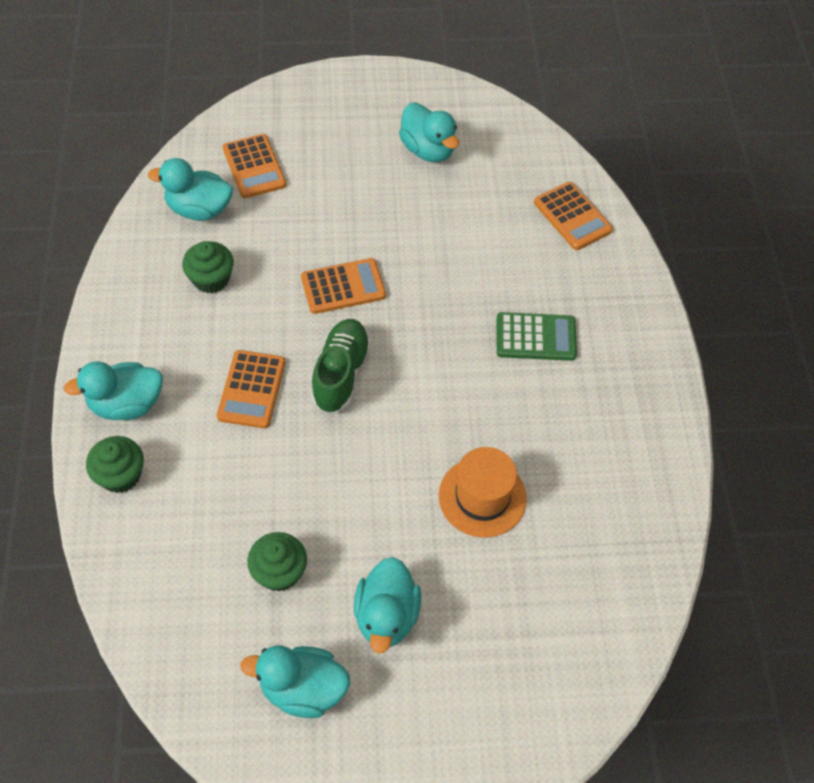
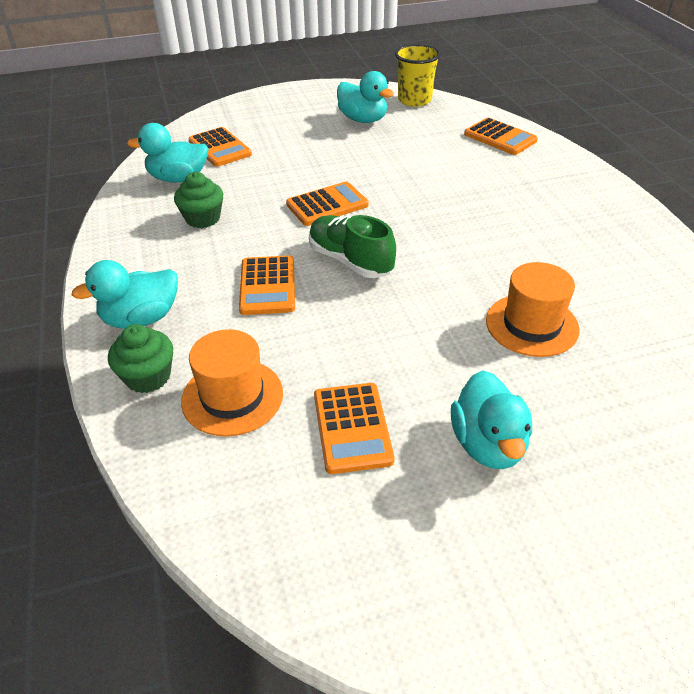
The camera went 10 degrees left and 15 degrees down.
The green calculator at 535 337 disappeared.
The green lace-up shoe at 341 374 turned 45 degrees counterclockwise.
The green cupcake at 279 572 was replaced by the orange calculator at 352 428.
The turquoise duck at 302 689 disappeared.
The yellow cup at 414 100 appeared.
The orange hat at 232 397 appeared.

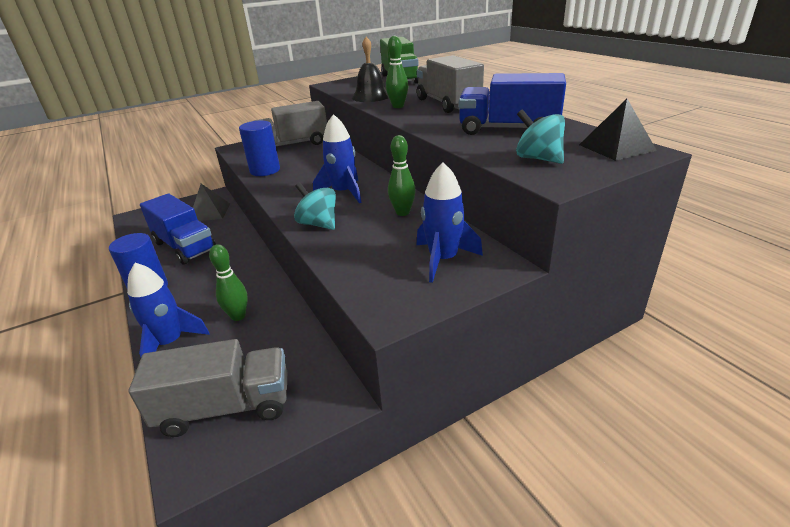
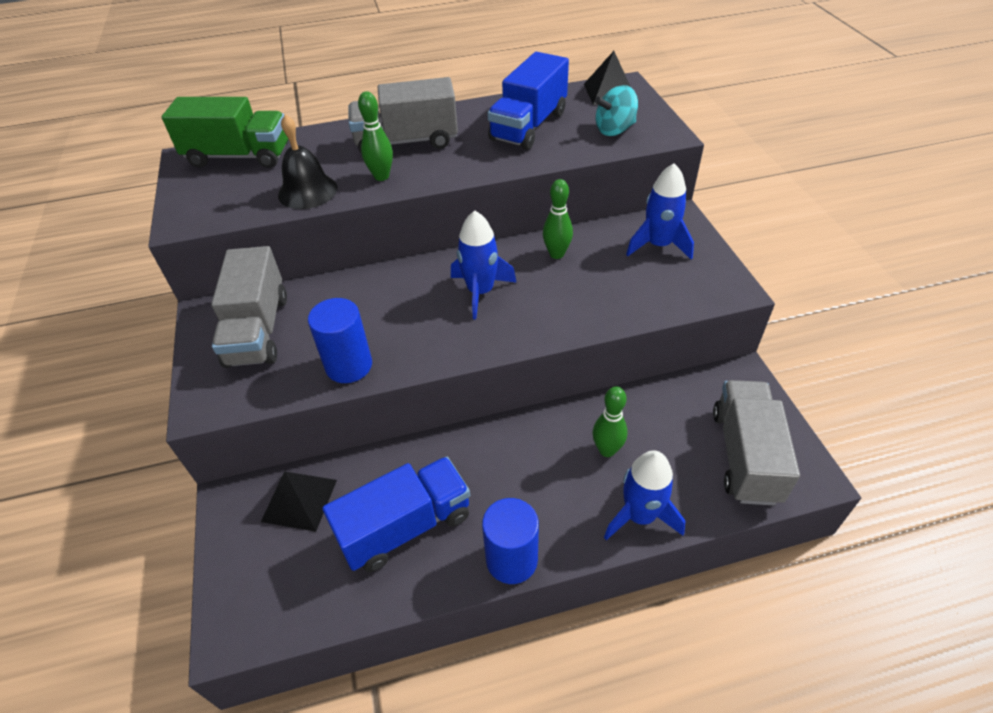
The camera went 75 degrees left and 15 degrees up.
The turquoise whirligig at 318 224 disappeared.

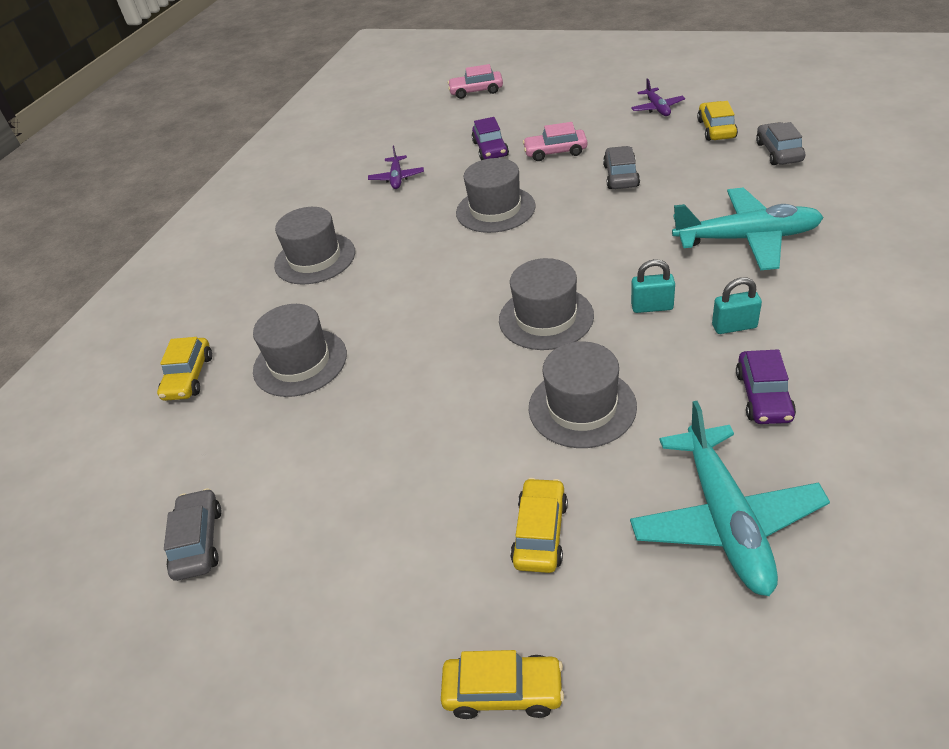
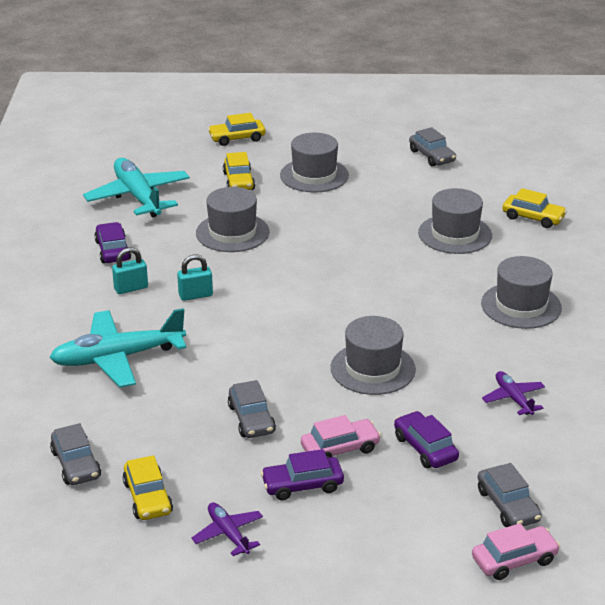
The camera went 155 degrees right and 10 degrees down.
The ash-grey hat moved from 546 318 to 314 175.
The yellow toy car at 189 377 turned 135 degrees clockwise.
The violet toy car at 302 485 appeared.
The ash-grey toy car at 508 505 appeared.

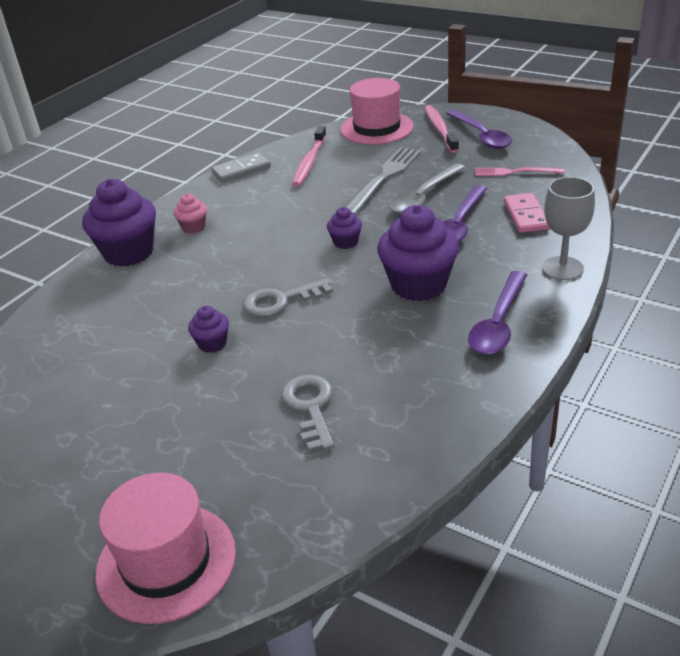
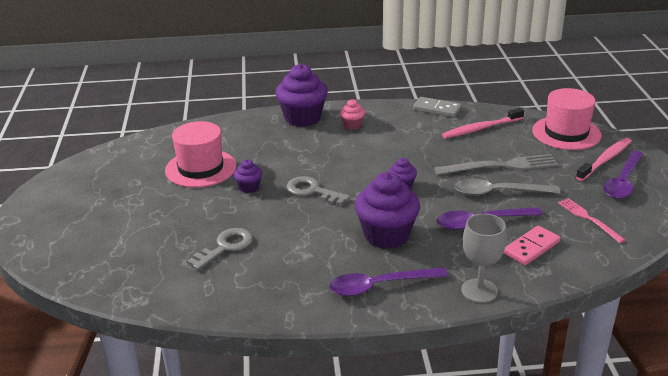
The camera went 50 degrees right and 5 degrees down.
The rosy hat moved from 166 562 to 200 168.

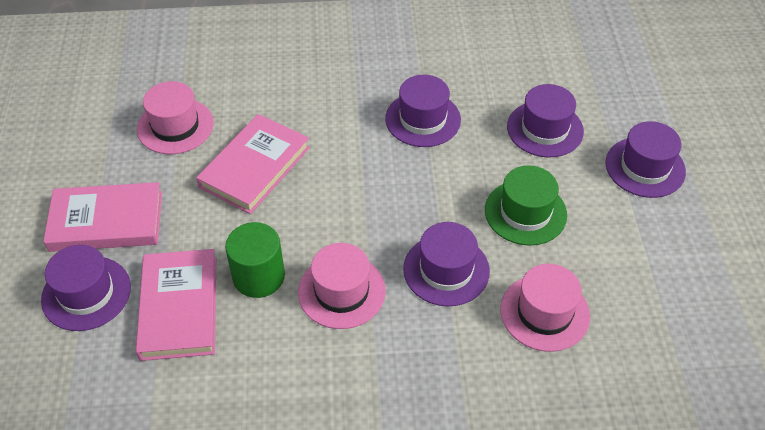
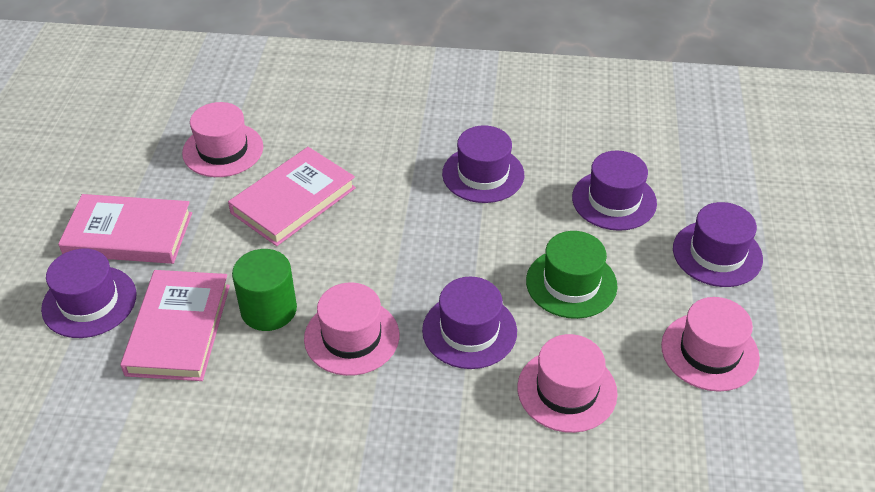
The camera went 10 degrees right and 5 degrees down.
The rosy hat at 709 352 appeared.

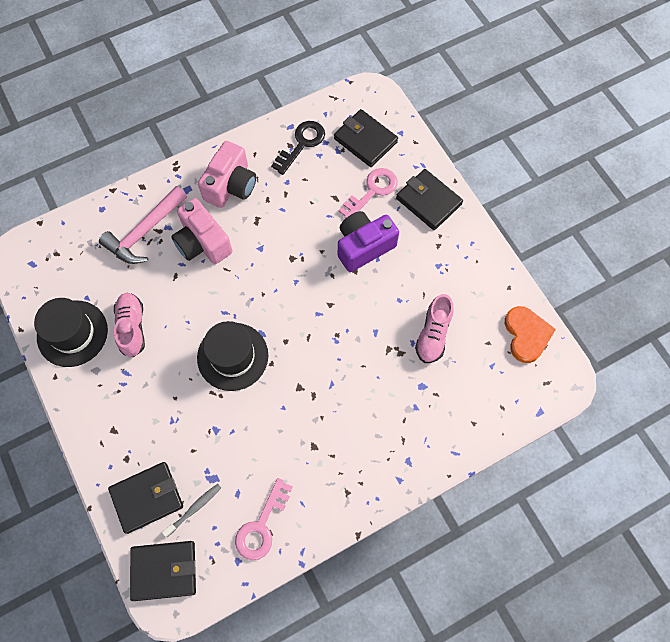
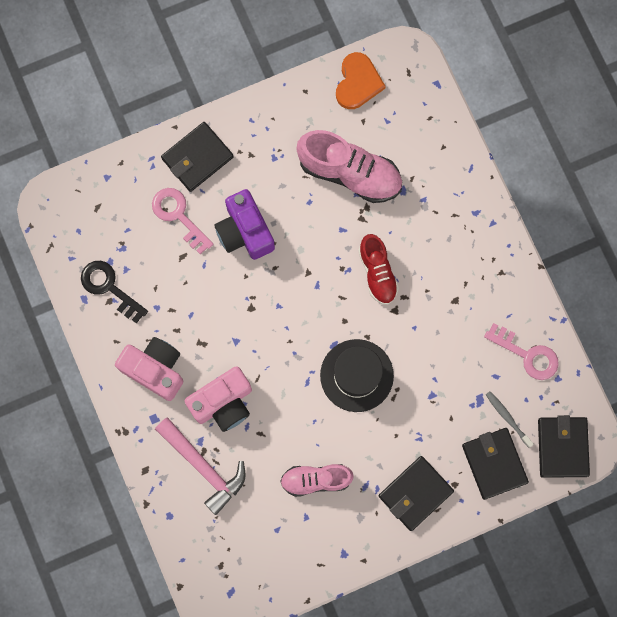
The camera went 85 degrees left and 10 degrees up.
The jet-black wallet moved from 365 140 to 415 493.
The rosy lace-up shoe at 433 334 changed to 1.60 times the size.
The jet-black hat at 72 333 disappeared.
The orange love heart at 526 335 turned 105 degrees clockwise.
The scarlet lace-up shoe at 377 273 appeared.

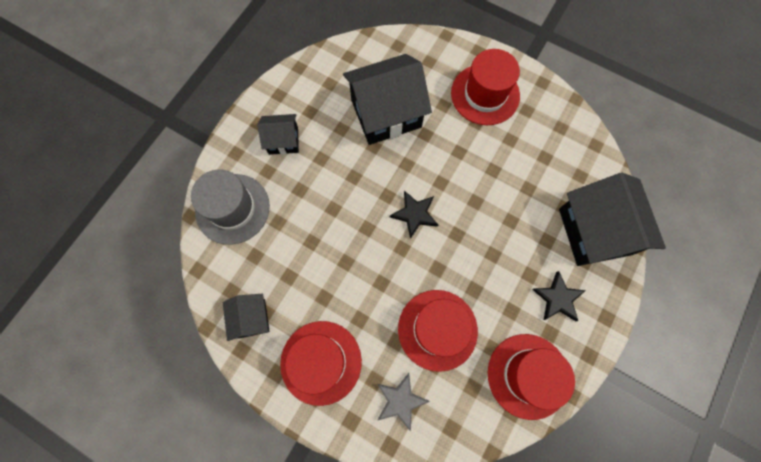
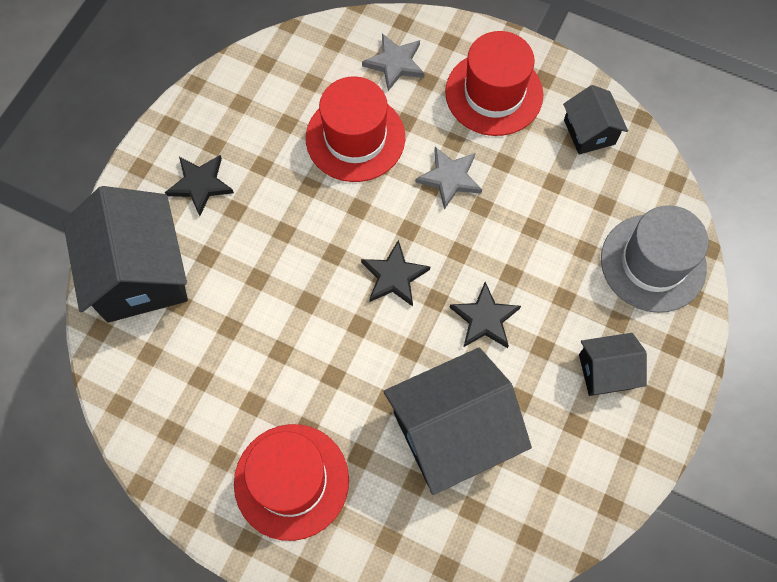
The camera went 175 degrees right and 5 degrees down.
The scarlet hat at 528 375 disappeared.
The ash-grey five-pointed star at 449 178 appeared.
The jet-black five-pointed star at 485 319 appeared.

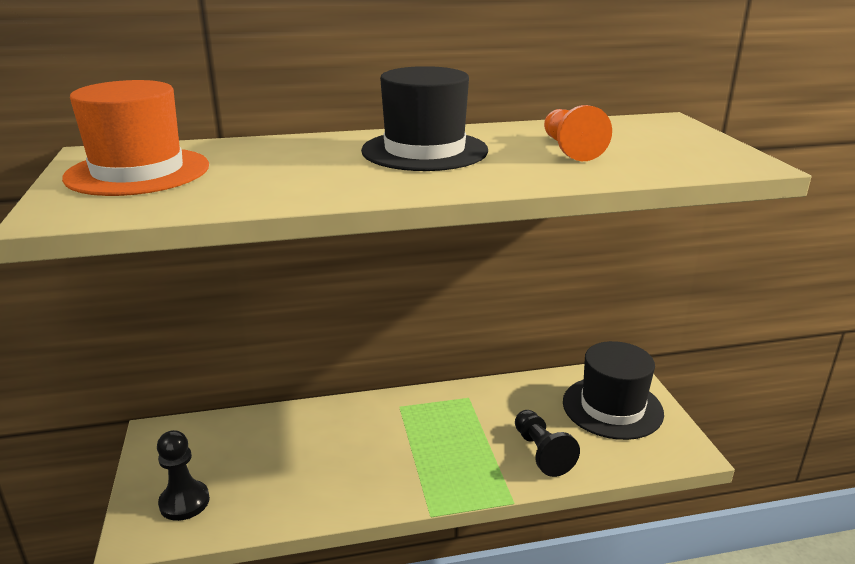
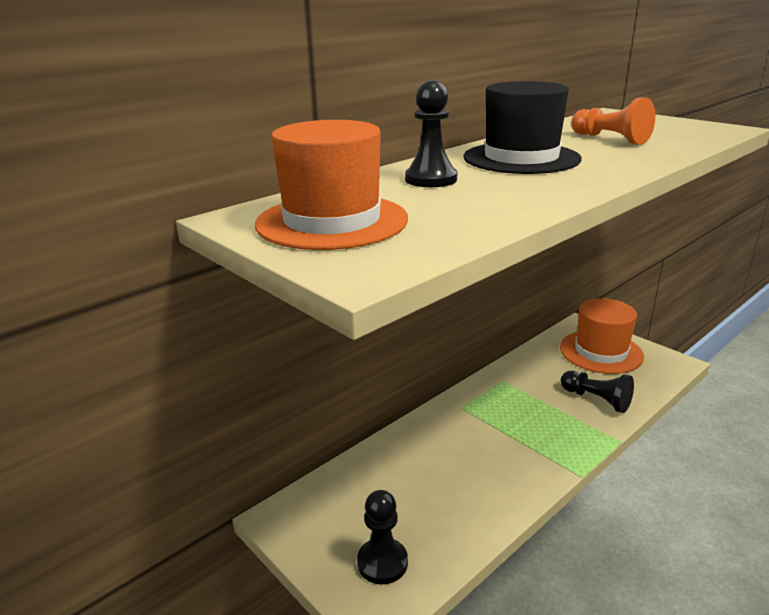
The camera went 30 degrees left and 0 degrees up.
The jet-black hat at 612 407 became the orange hat at 601 352.
The jet-black game pawn at 431 179 appeared.

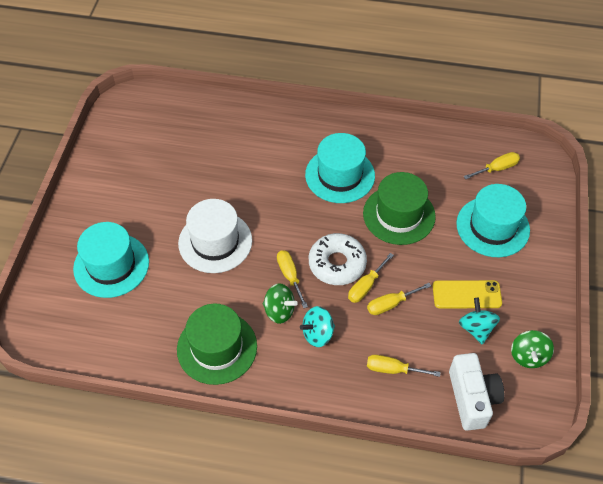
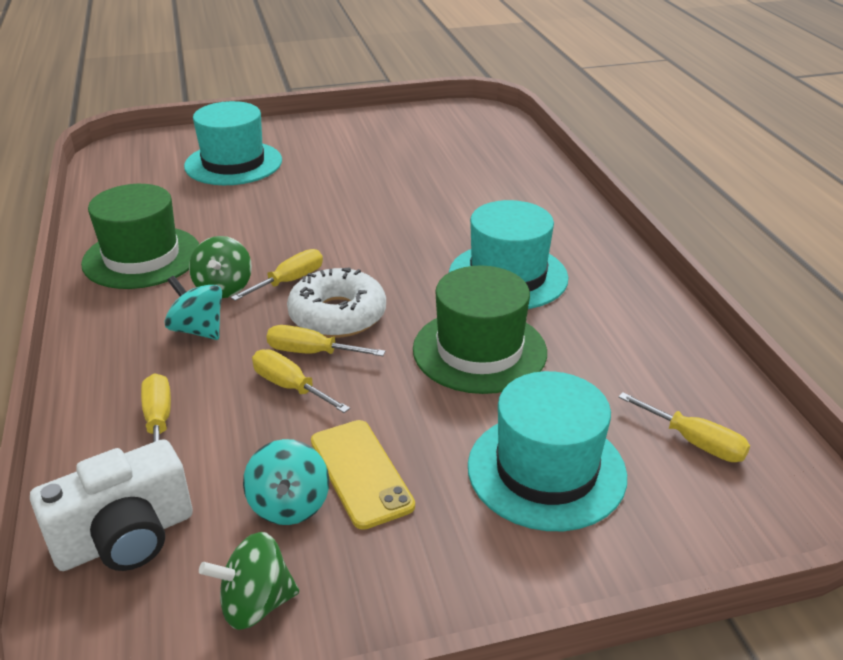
The camera went 65 degrees right and 20 degrees down.
The snow-white hat at 215 242 disappeared.
The turquoise whirligig at 476 328 turned 120 degrees clockwise.

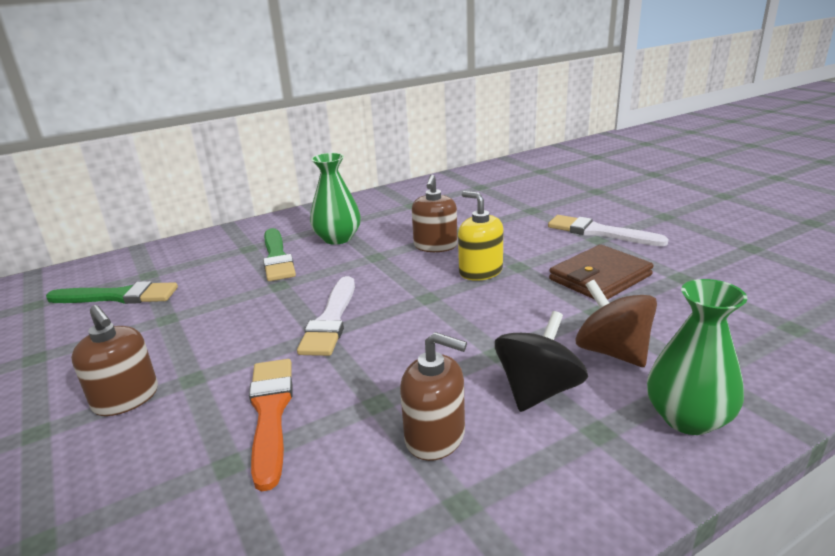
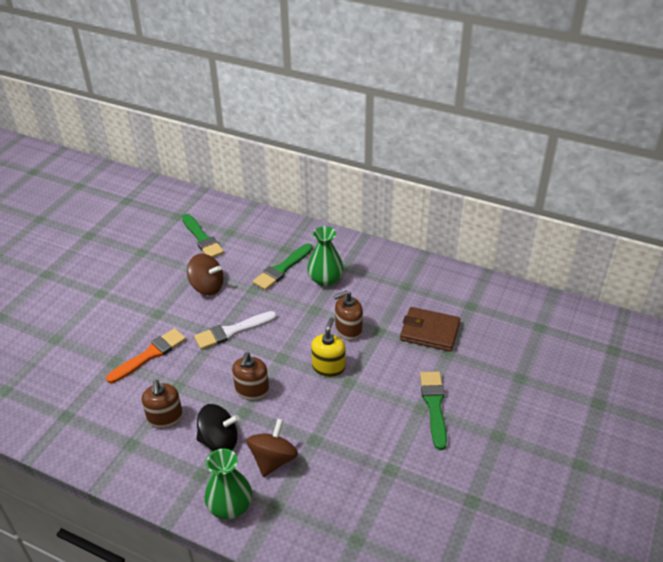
The camera went 55 degrees right and 15 degrees up.
The snow-white paintbrush at 599 232 became the green paintbrush at 434 405.
The dark brown wallet moved from 600 277 to 430 331.
The dark brown soap dispenser moved from 126 398 to 252 390.
The dark brown whirligig at 207 286 appeared.

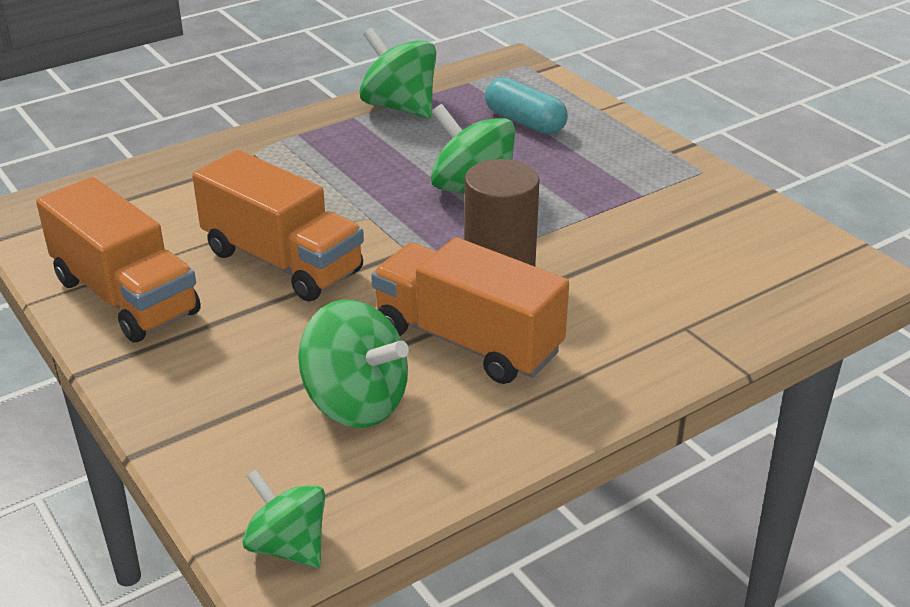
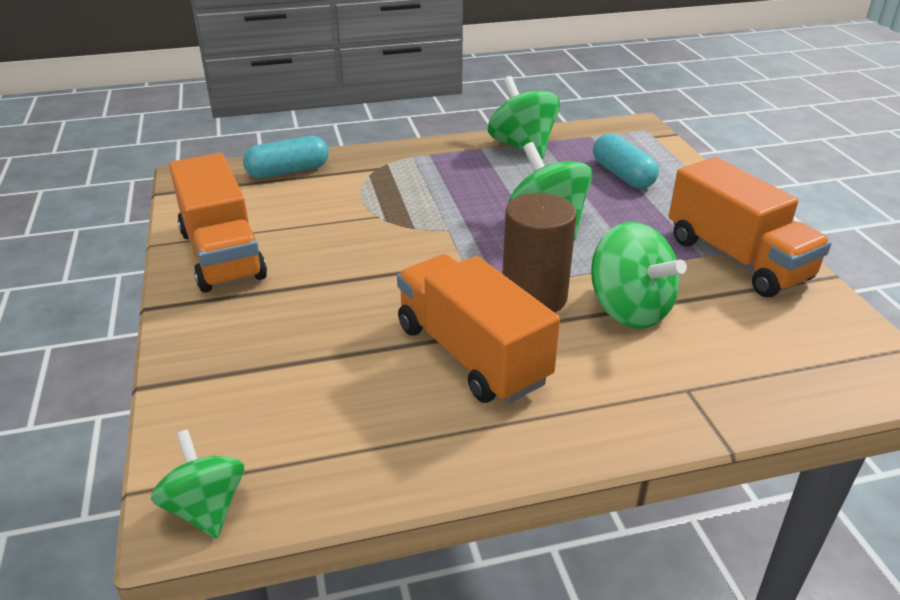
The camera went 20 degrees right and 0 degrees up.
The orange truck moved from 282 262 to 736 259.
The green whirligig moved from 355 403 to 629 309.
The turquoise pill at 288 171 appeared.

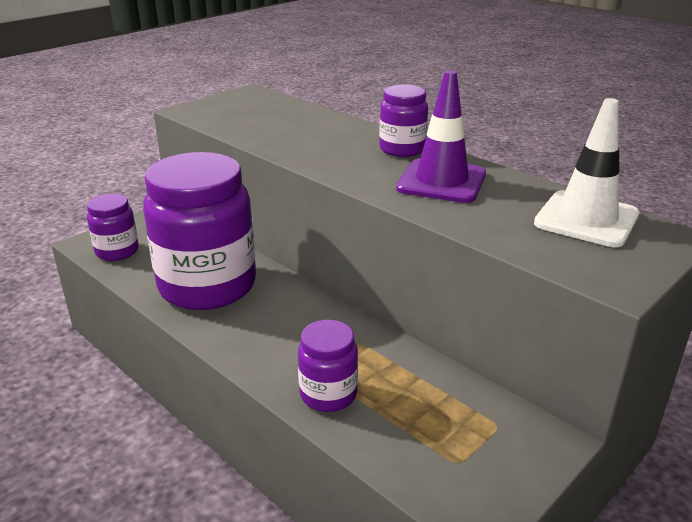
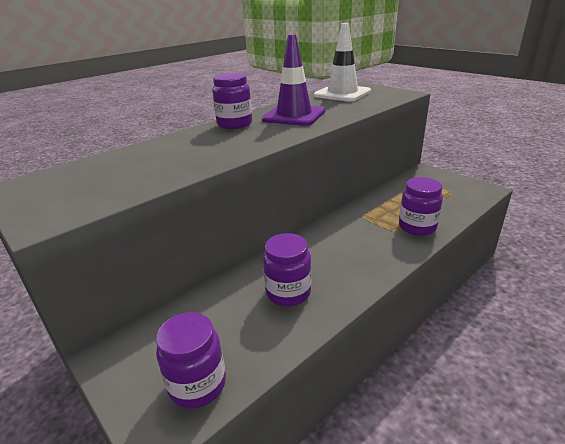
The camera went 85 degrees left and 0 degrees up.
The violet jar at 207 286 changed to 0.48 times the size.

